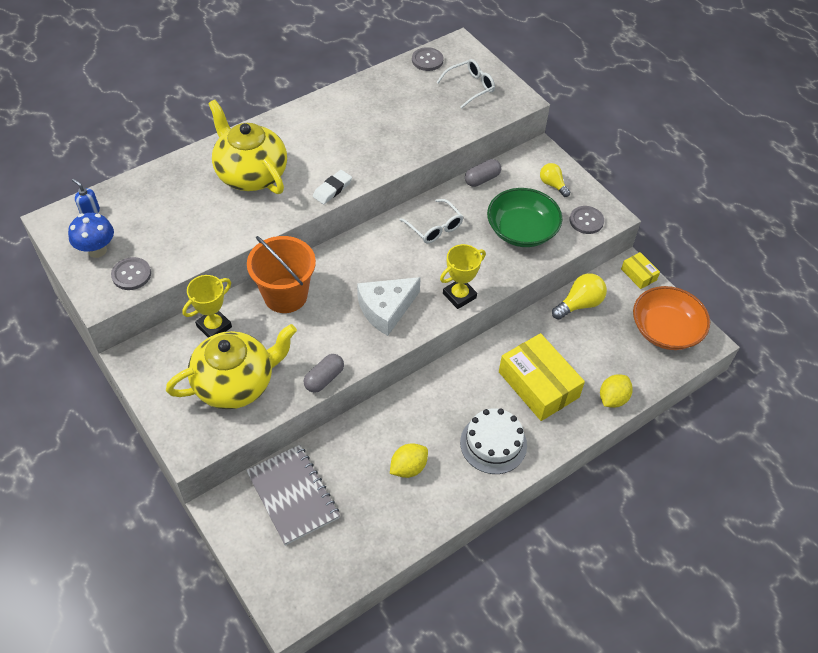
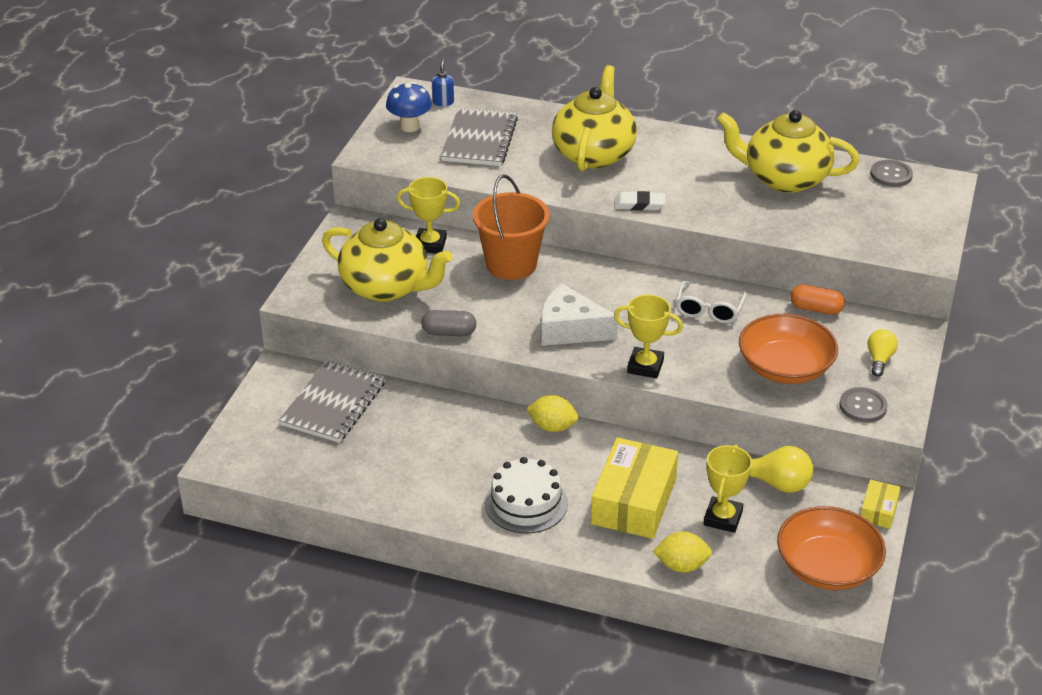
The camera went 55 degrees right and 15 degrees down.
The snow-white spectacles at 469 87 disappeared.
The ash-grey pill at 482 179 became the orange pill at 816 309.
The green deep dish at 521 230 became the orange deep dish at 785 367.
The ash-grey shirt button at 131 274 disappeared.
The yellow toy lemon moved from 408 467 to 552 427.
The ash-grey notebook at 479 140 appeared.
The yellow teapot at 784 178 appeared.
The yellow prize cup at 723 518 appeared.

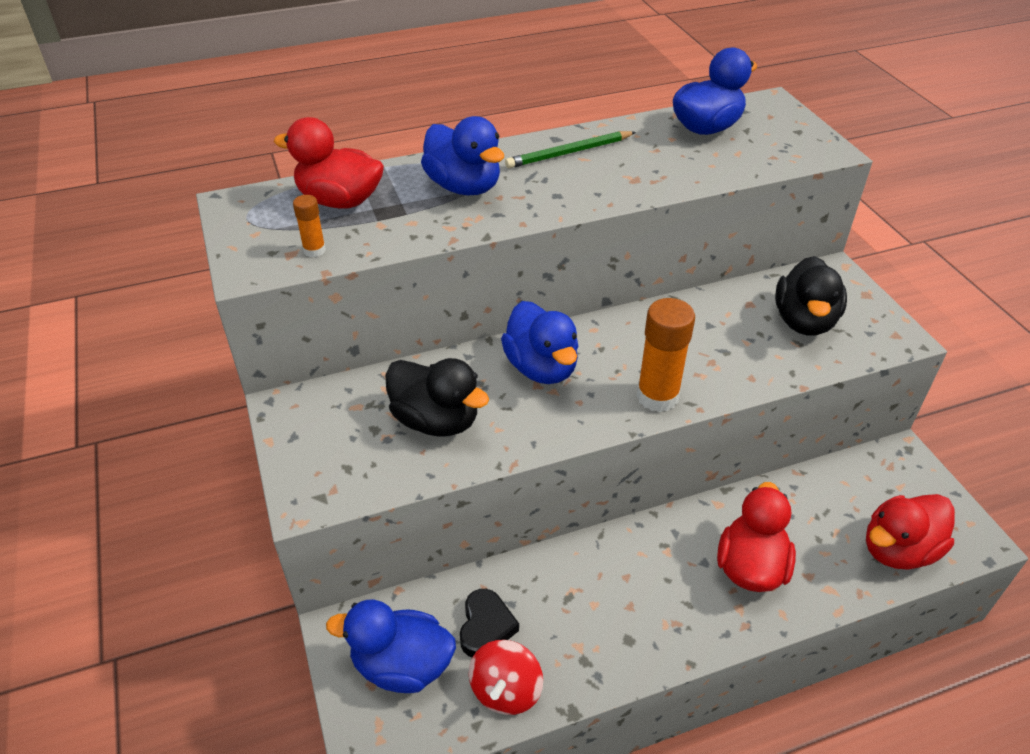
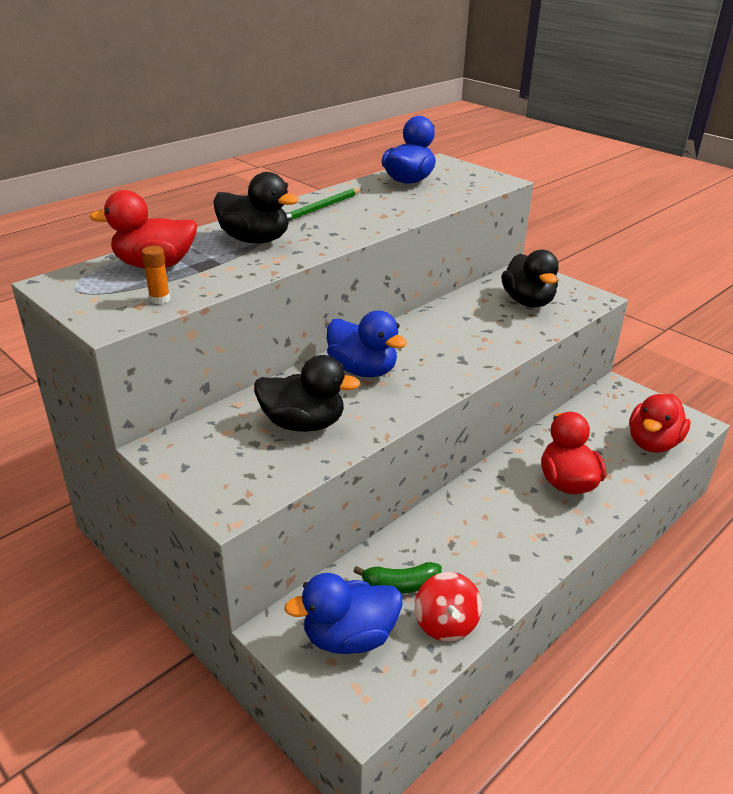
The camera went 25 degrees left and 10 degrees down.
The blue duck at 464 187 became the jet-black duck at 255 240.
The orange glue stick at 657 396 disappeared.
The jet-black love heart at 486 627 was replaced by the green toy banana at 400 585.

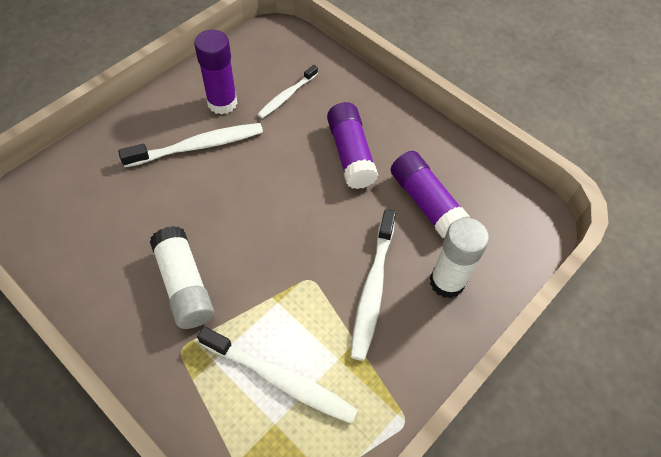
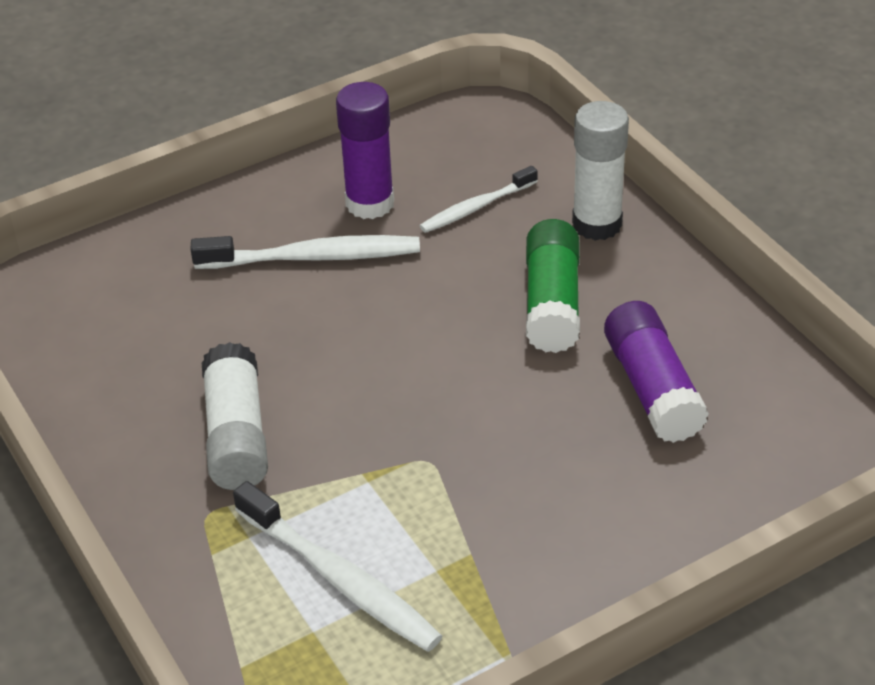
The camera went 20 degrees right and 15 degrees down.
The violet glue stick at 350 154 became the green glue stick at 552 303.
The snow-white toothbrush at 373 289 disappeared.
The snow-white glue stick moved from 447 282 to 597 224.

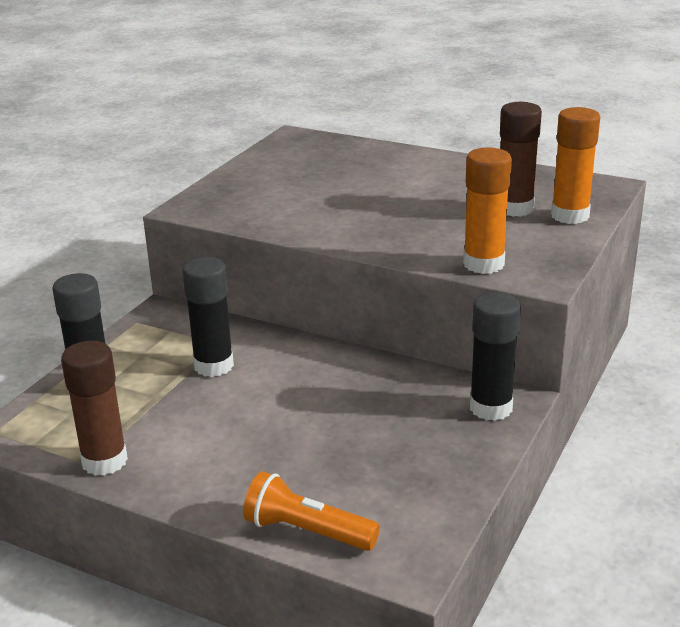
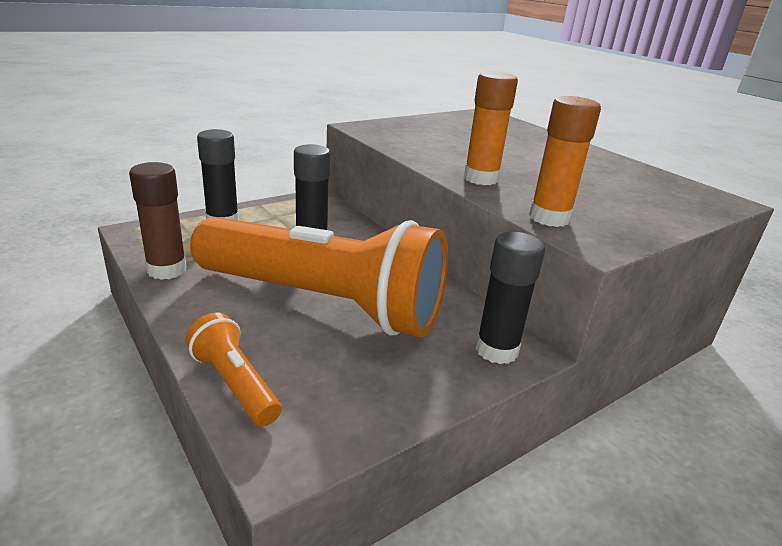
The camera went 25 degrees right and 0 degrees up.
The dark brown glue stick at 514 209 disappeared.
The orange glue stick moved from 570 216 to 481 179.
The orange torch at 323 303 appeared.

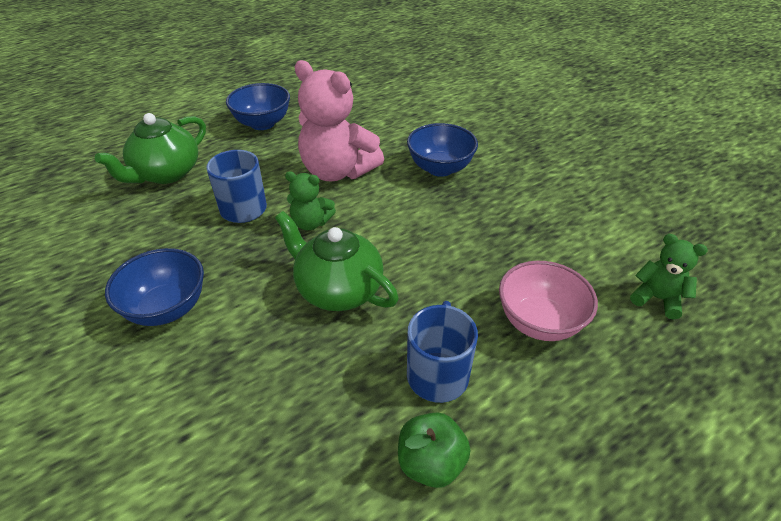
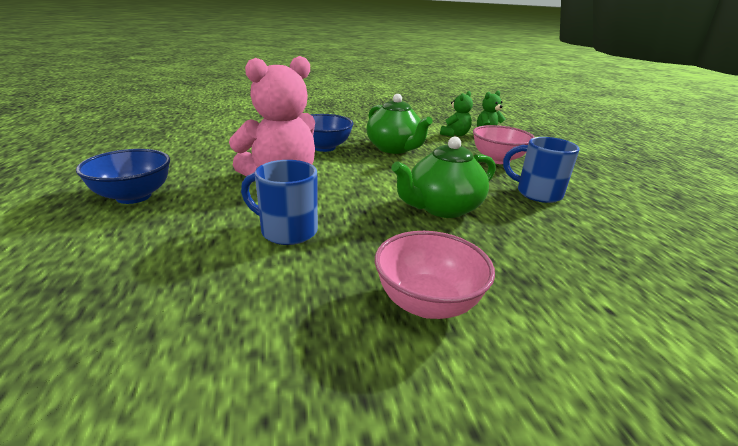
The camera went 70 degrees left and 15 degrees down.
The green teapot moved from 166 173 to 394 148.
The green teddy bear moved from 311 223 to 455 135.
The blue deep dish at 167 308 became the rosy deep dish at 427 303.
The green apple fruit at 431 463 disappeared.

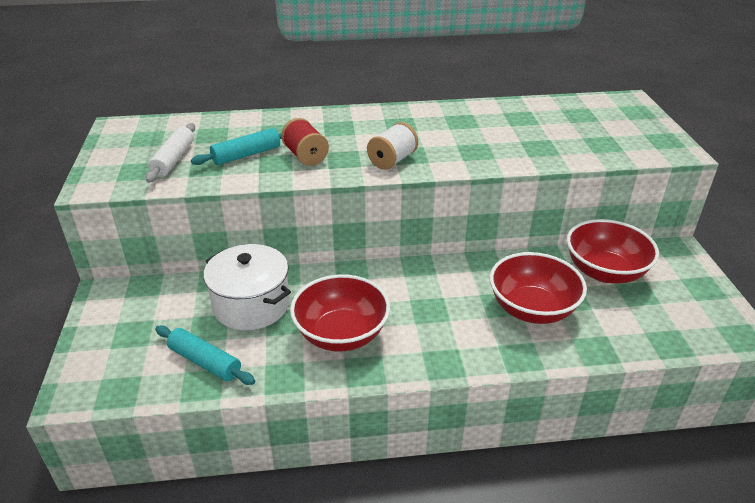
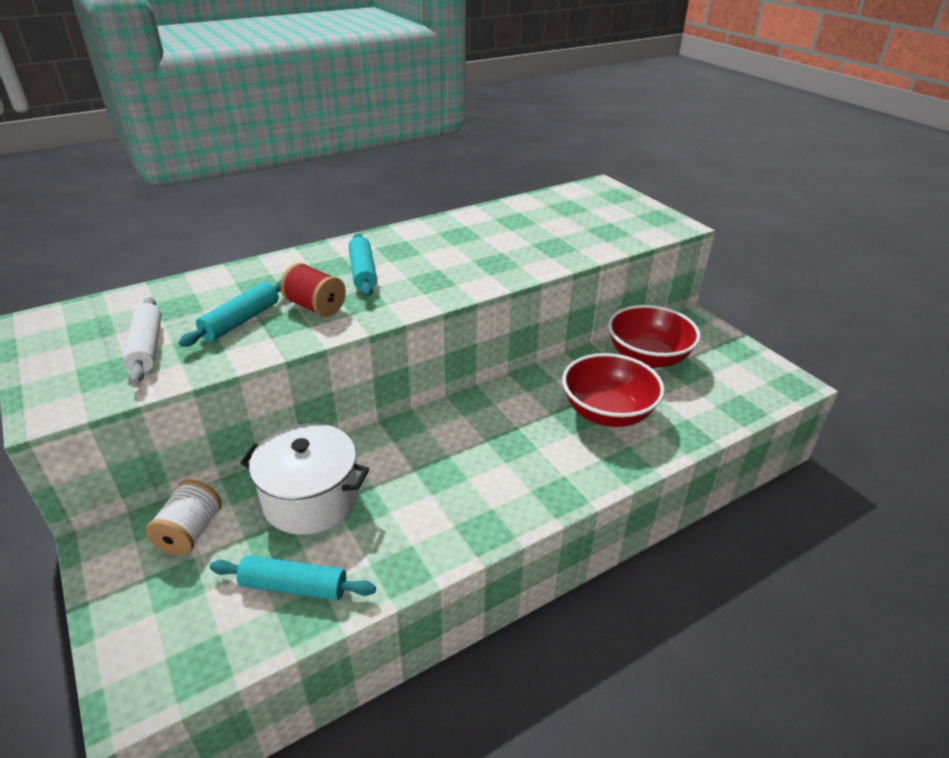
The camera went 25 degrees left and 0 degrees up.
The snow-white bobbin moved from 392 160 to 190 532.
The scarlet deep dish at 341 334 disappeared.
The turquoise dough roller at 363 272 appeared.

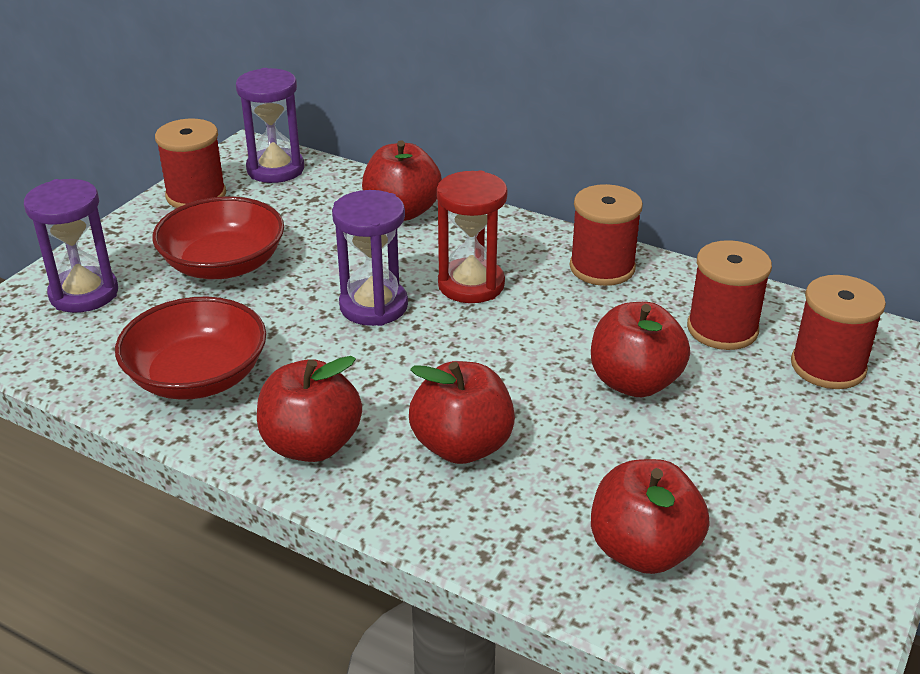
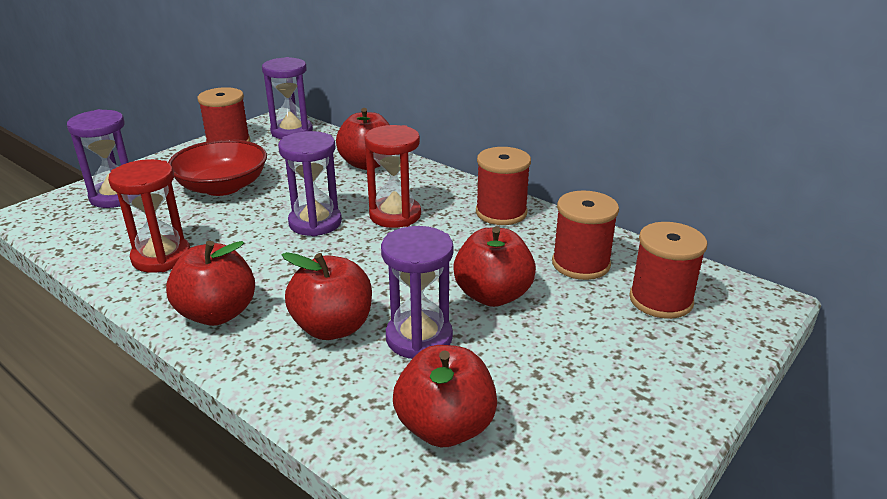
The camera went 10 degrees right and 5 degrees down.
The scarlet deep dish at 197 376 was replaced by the scarlet sand timer at 161 257.
The violet sand timer at 419 338 appeared.

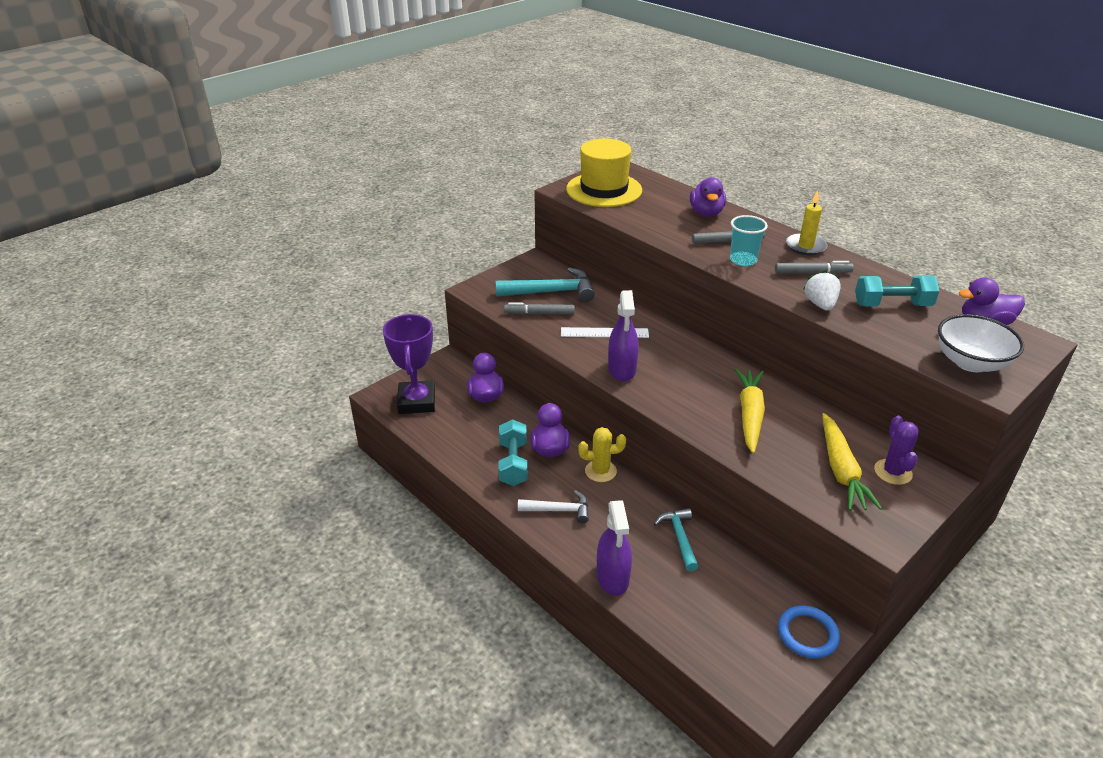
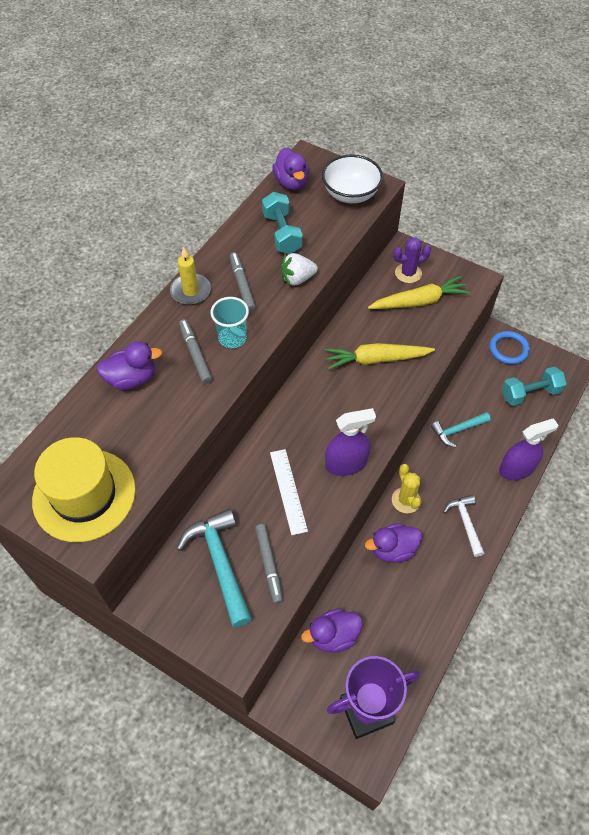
The camera went 105 degrees left and 20 degrees up.
The turquoise free weight moved from 513 463 to 530 393.

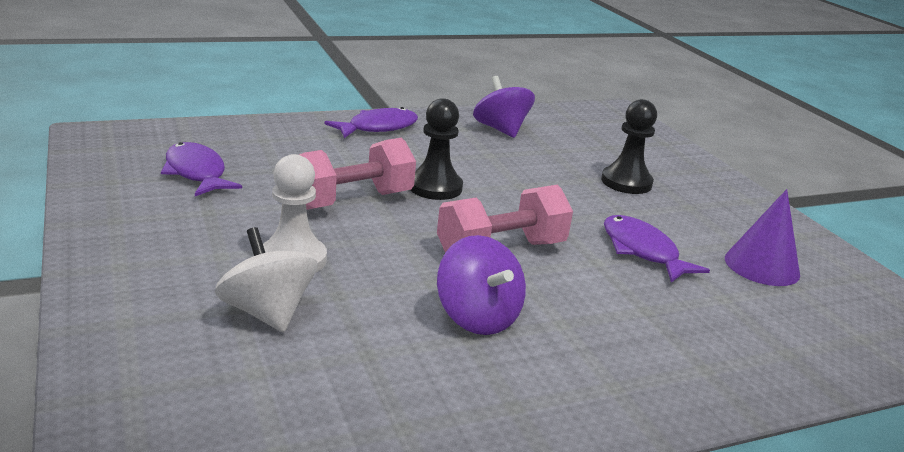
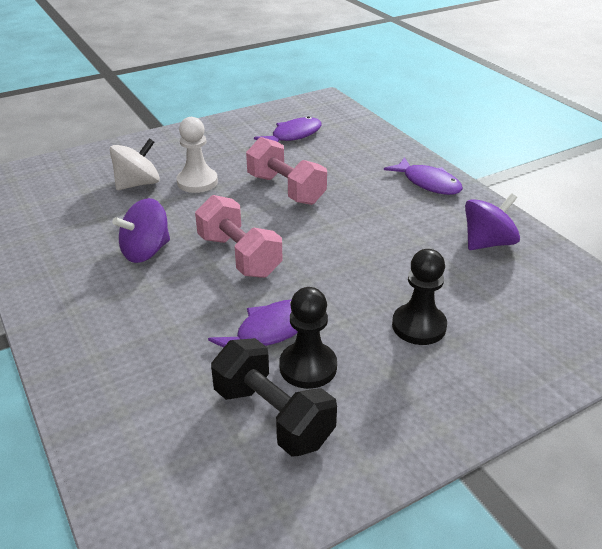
The camera went 85 degrees right and 10 degrees up.
The jet-black game pawn moved from 435 187 to 308 367.
The violet cone at 762 266 was replaced by the jet-black free weight at 273 416.

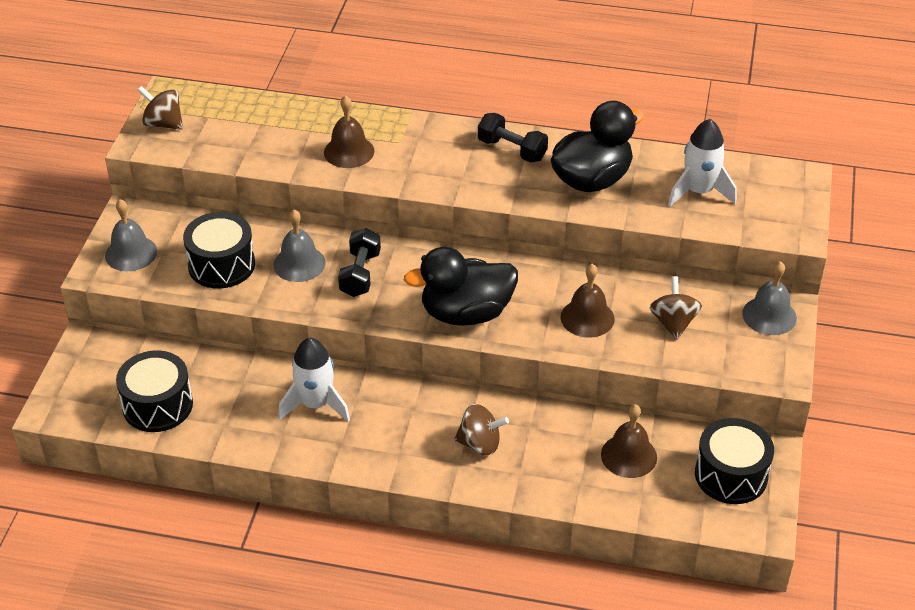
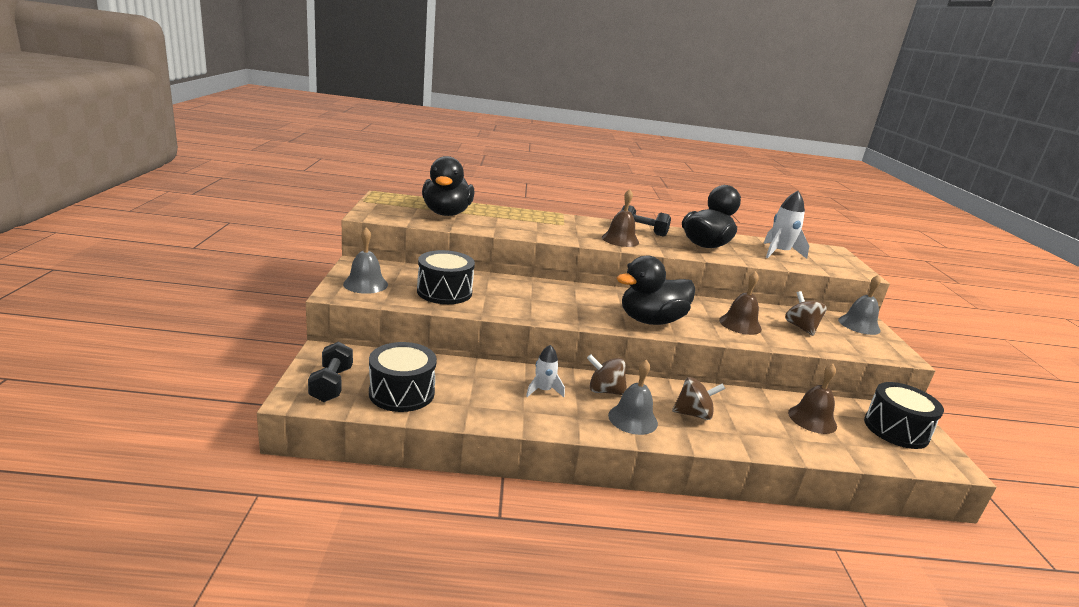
The camera went 15 degrees left and 20 degrees down.
The dark brown whirligig moved from 163 124 to 604 391.
The dark brown bell moved from 349 151 to 620 240.
The ash-grey bell moved from 299 263 to 633 419.
The jet-black free weight moved from 360 274 to 331 384.
The snow-white spaceship at 315 404 changed to 0.62 times the size.
The jet-black duck at 446 213 appeared.

